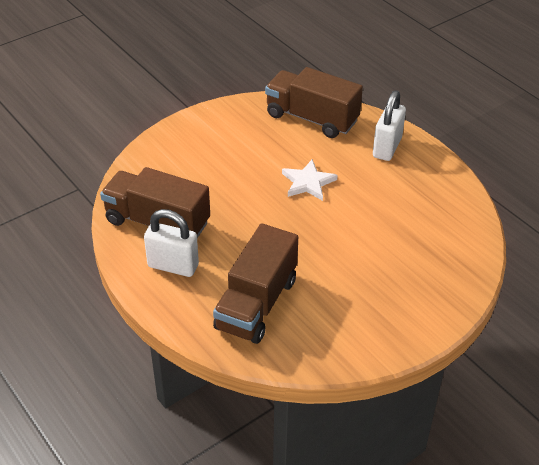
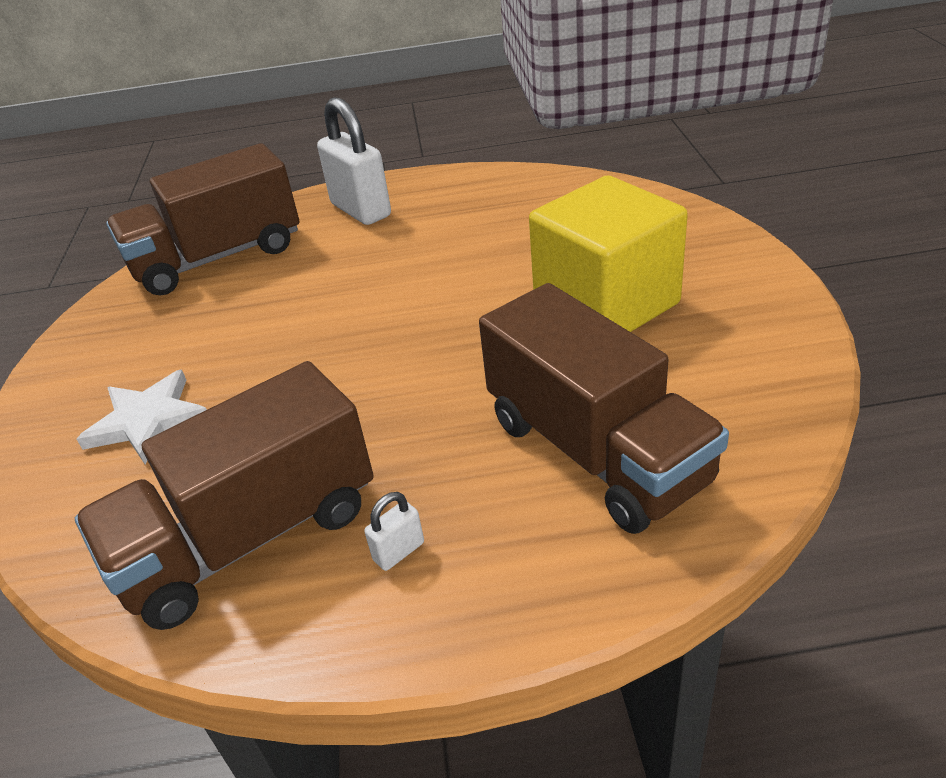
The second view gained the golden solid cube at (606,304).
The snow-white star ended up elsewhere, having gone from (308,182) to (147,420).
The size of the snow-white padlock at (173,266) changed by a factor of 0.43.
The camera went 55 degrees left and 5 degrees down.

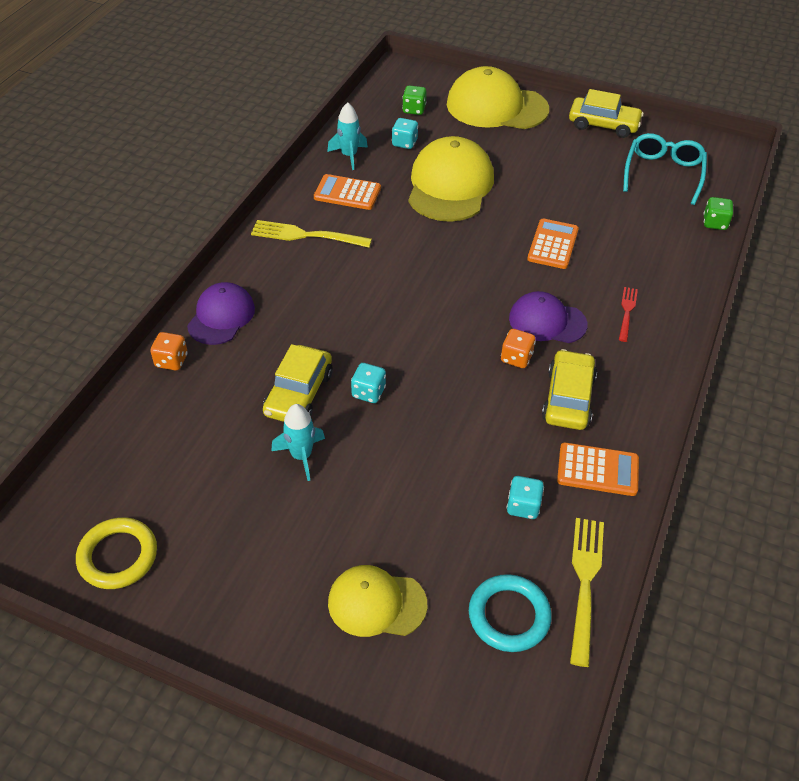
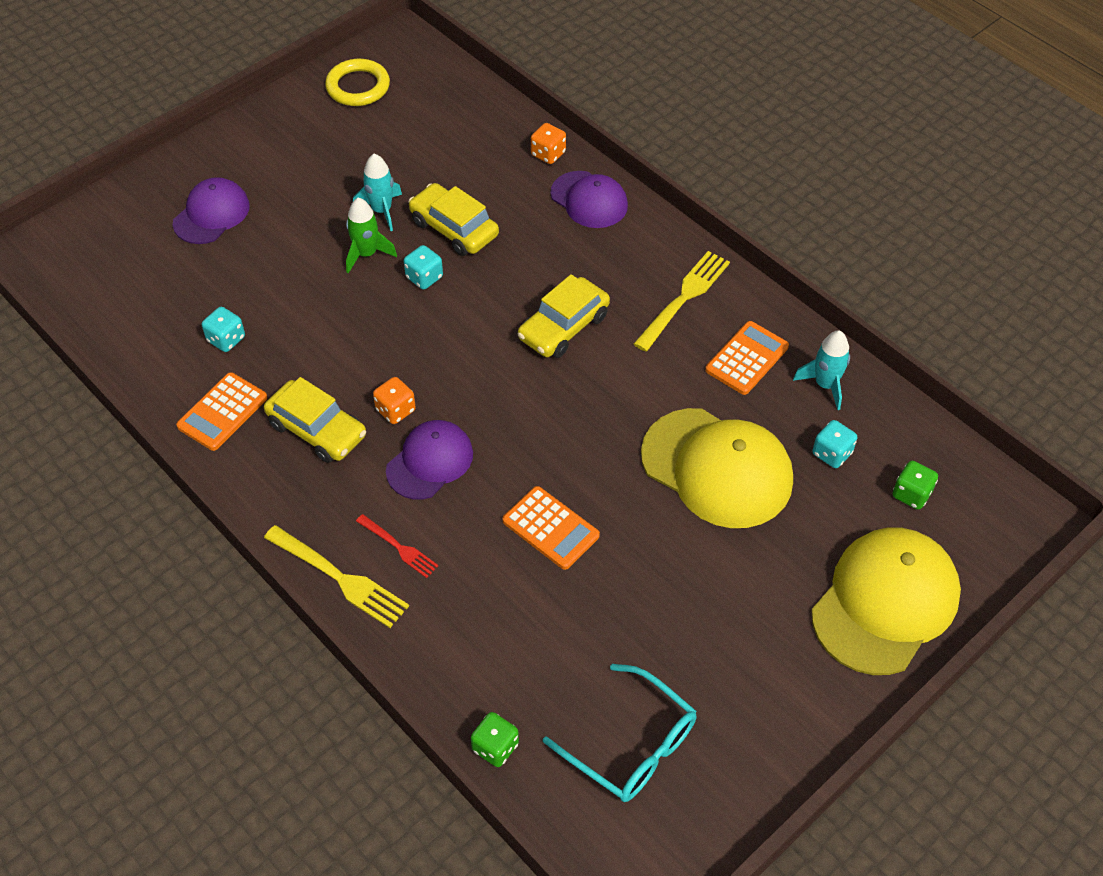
The second view lost the teal hoop at (509,616).
The second view gained the green toy rocket at (366,254).
The golden car ended up elsewhere, having gone from (603,125) to (563,327).
The golden table fork ended up elsewhere, having gone from (585,583) to (340,578).
What was the golden cap at (376,603) turned into the royal purple cap at (211,214).
The camera went 115 degrees right and 5 degrees up.

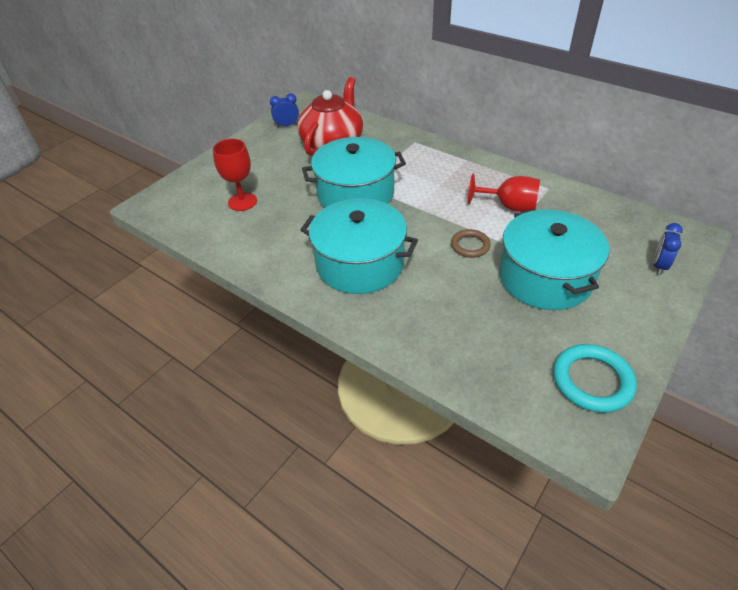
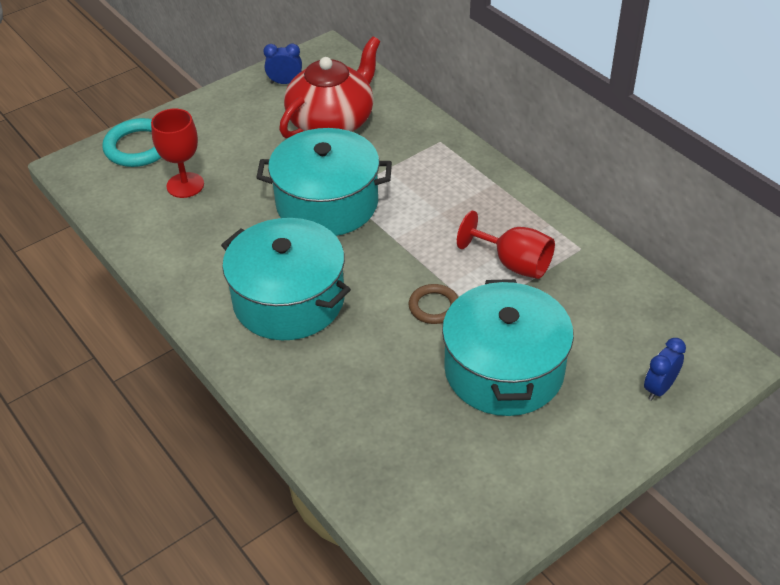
The teal hoop ended up elsewhere, having gone from (592,381) to (138,147).
The camera went 15 degrees right and 0 degrees up.

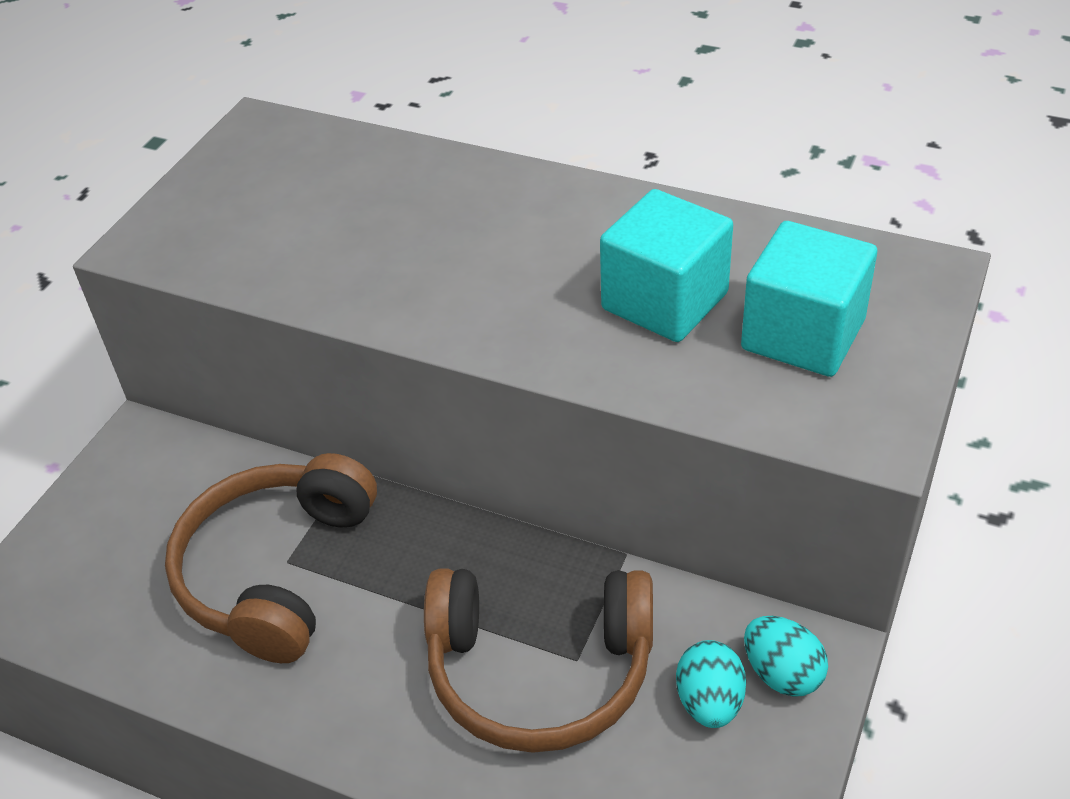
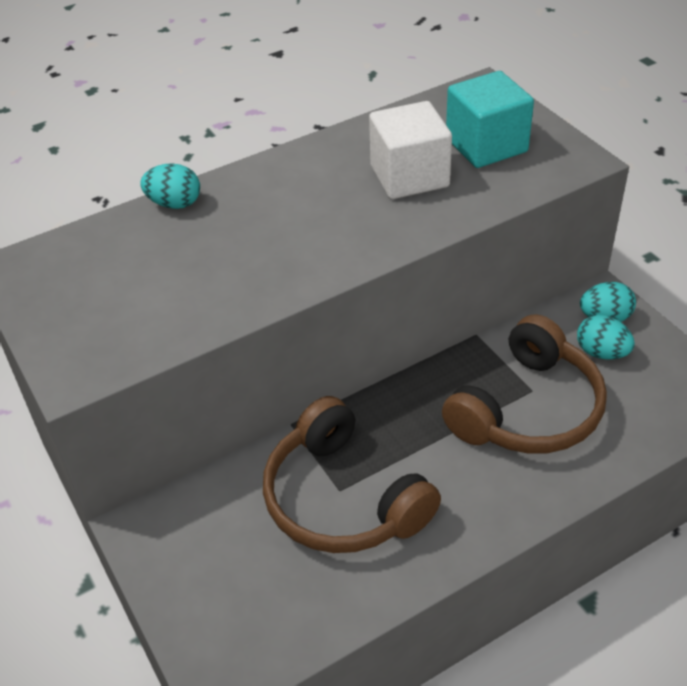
The second view gained the teal egg at (174,204).
What was the teal solid cube at (664,301) turned into the snow-white solid cube at (409,176).
The camera went 55 degrees left and 0 degrees up.

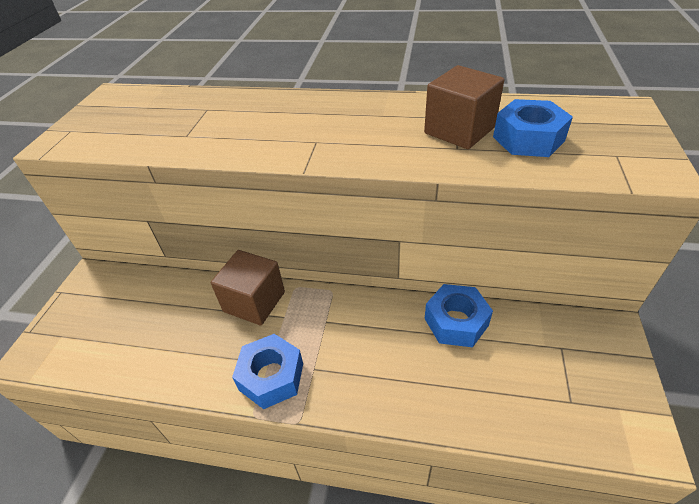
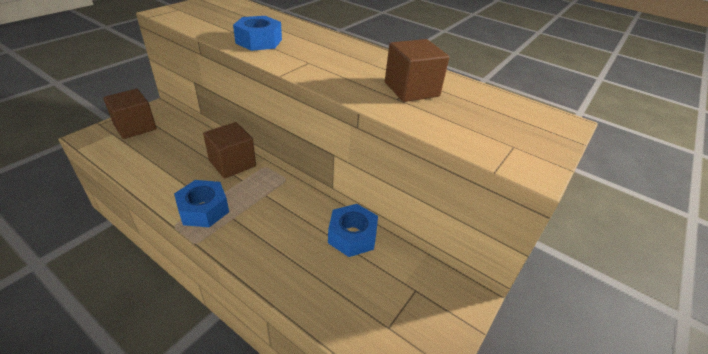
The second view gained the dark brown solid cube at (135,127).
The cobalt hex nut ended up elsewhere, having gone from (528,139) to (259,41).
The camera went 20 degrees right and 5 degrees down.

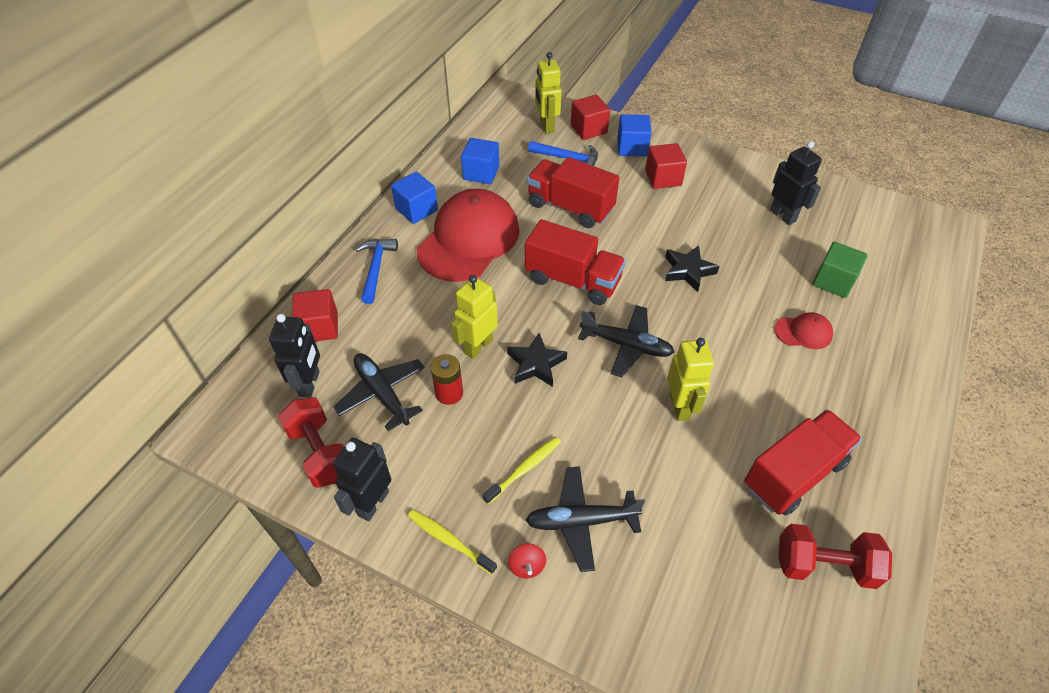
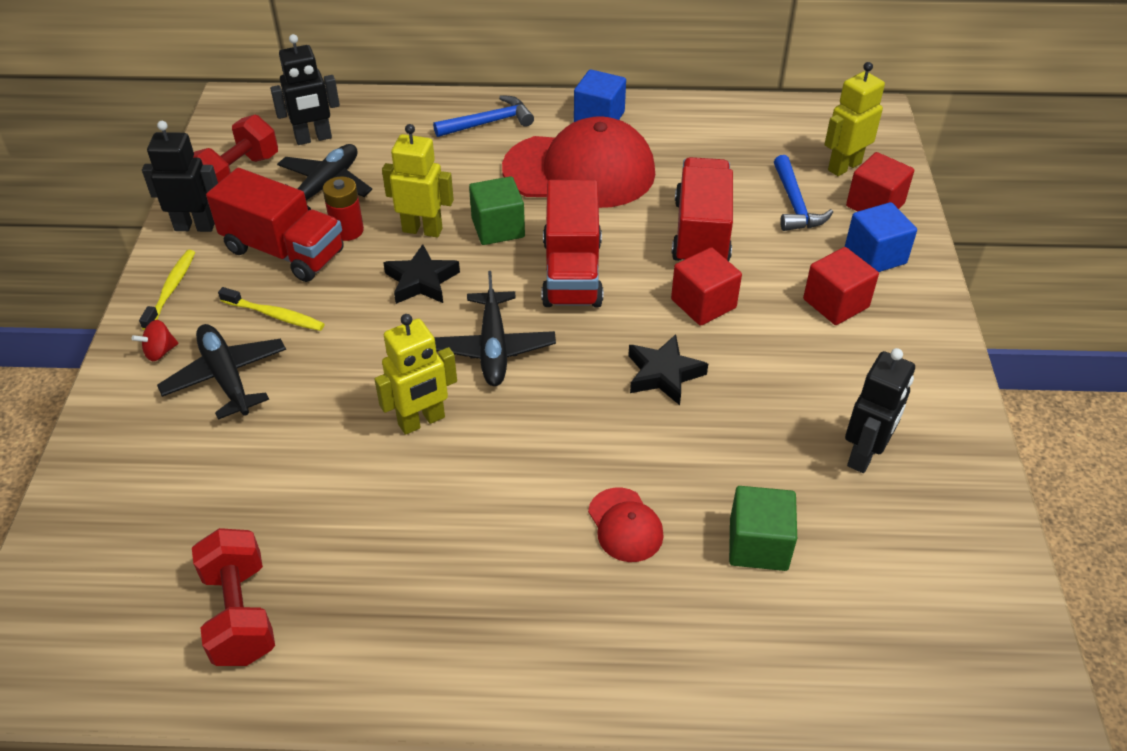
The second view lost the cobalt solid cube at (481,173).
The second view gained the green solid cube at (498,228).
The crimson solid cube ended up elsewhere, having gone from (319,327) to (703,304).
The crimson truck ended up elsewhere, having gone from (794,474) to (284,251).
The camera went 65 degrees right and 5 degrees down.

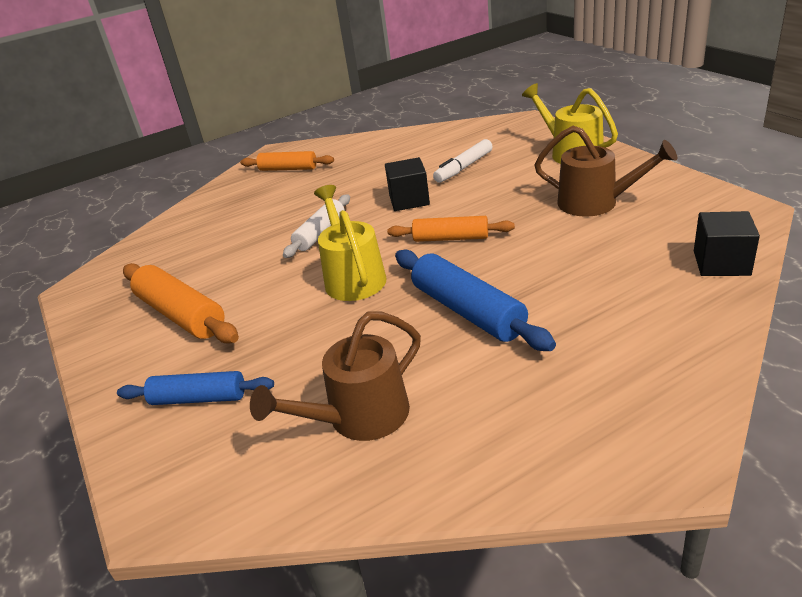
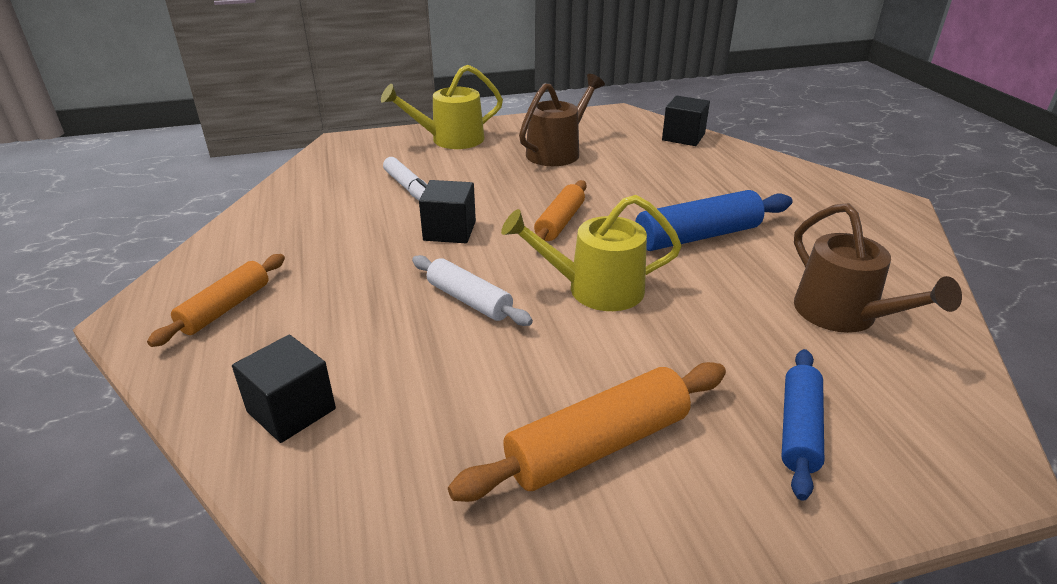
The second view gained the black solid cube at (291,410).
The camera went 80 degrees left and 0 degrees up.

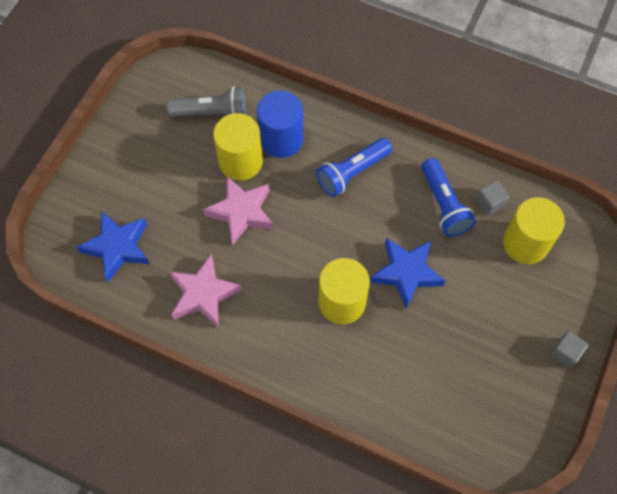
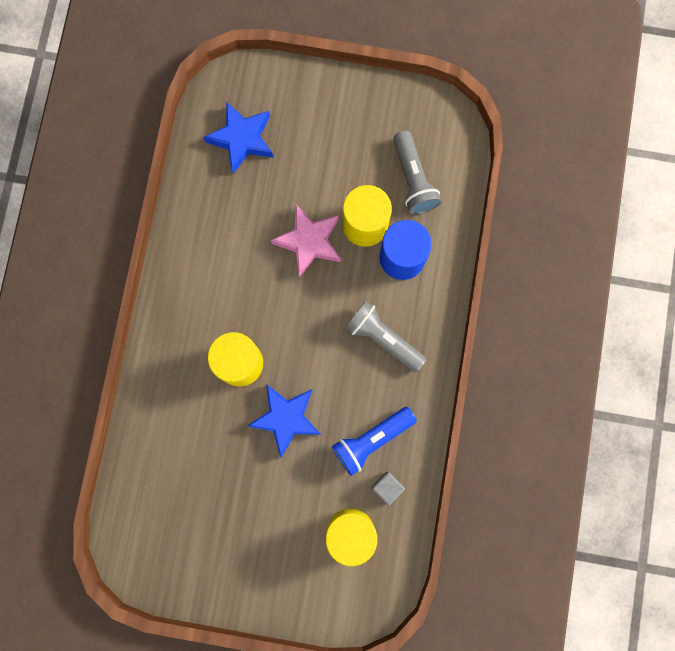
The second view lost the pink star at (203,294).
The second view lost the ash-grey solid cube at (565,353).
What was the cobalt flashlight at (352,173) turned into the ash-grey flashlight at (383,338).
The camera went 75 degrees right and 15 degrees up.

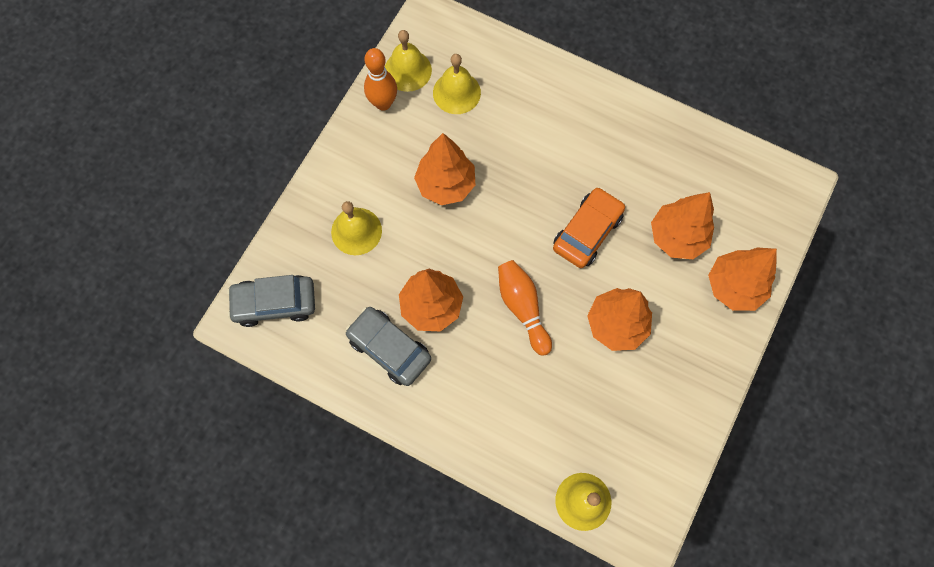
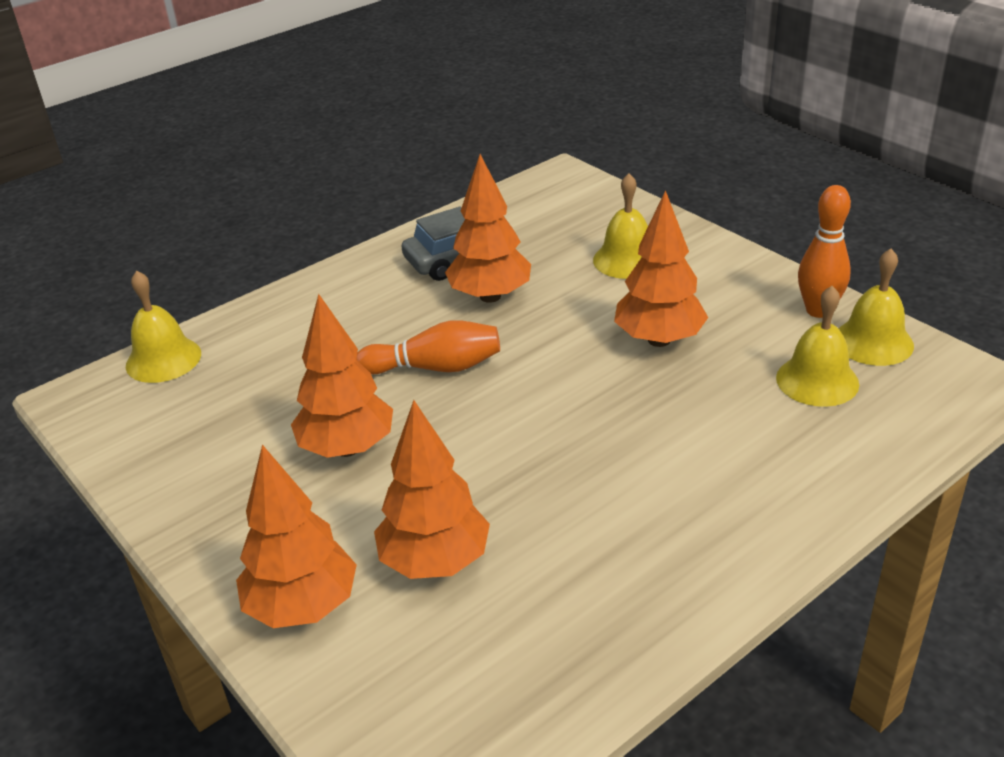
The second view lost the ash-grey car at (275,303).
The second view lost the orange-coloured car at (587,232).
The camera went 115 degrees right and 35 degrees down.

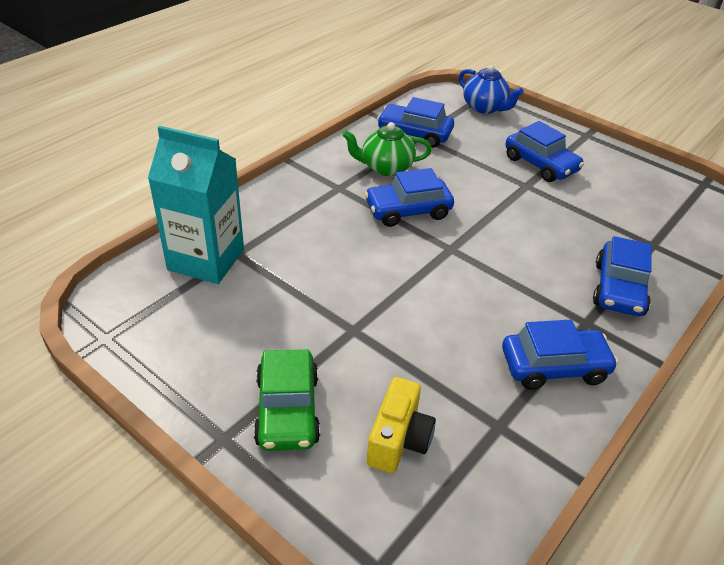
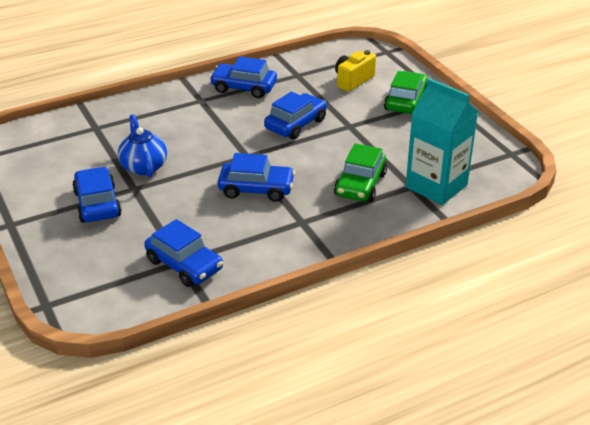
The second view lost the green china teapot at (385,168).
The second view gained the green car at (360,185).
The cobalt china teapot ended up elsewhere, having gone from (485,108) to (143,166).
The cobalt car ended up elsewhere, having gone from (618,289) to (295,124).
The camera went 155 degrees left and 5 degrees down.

